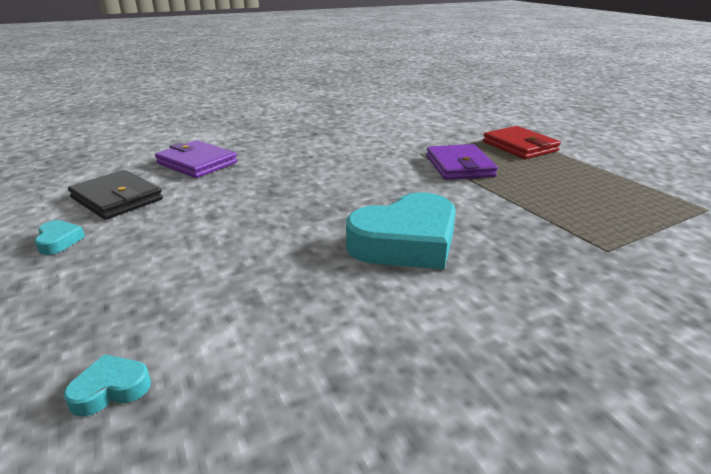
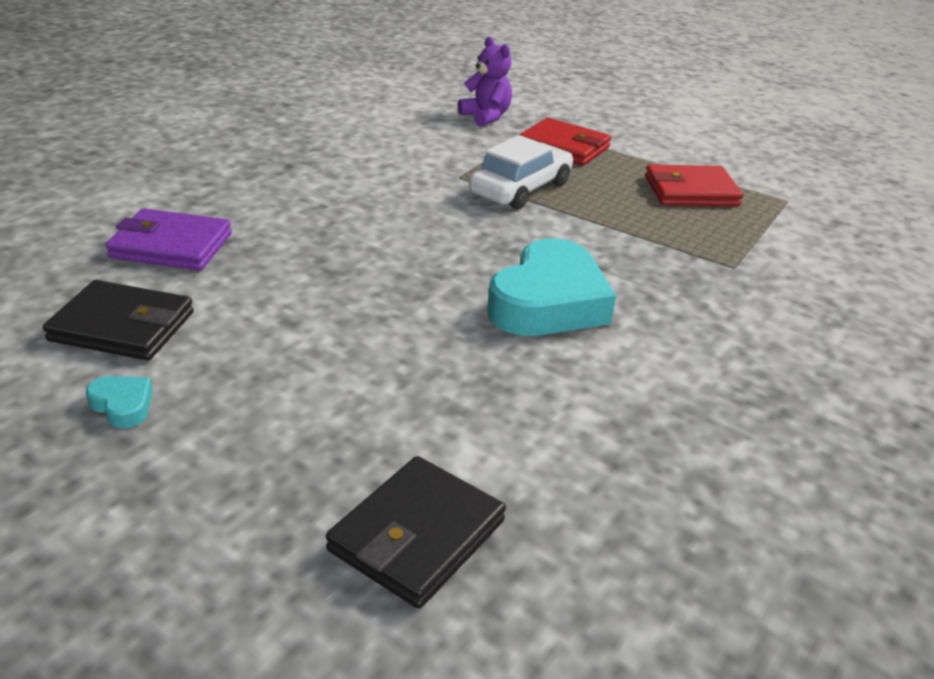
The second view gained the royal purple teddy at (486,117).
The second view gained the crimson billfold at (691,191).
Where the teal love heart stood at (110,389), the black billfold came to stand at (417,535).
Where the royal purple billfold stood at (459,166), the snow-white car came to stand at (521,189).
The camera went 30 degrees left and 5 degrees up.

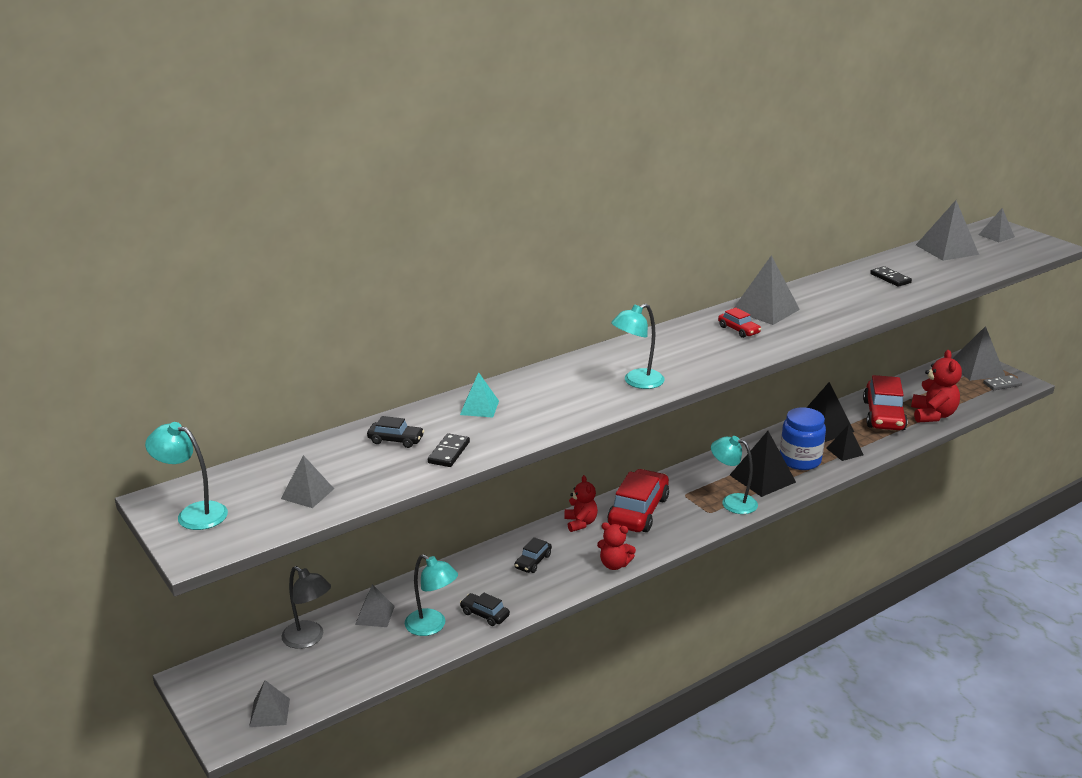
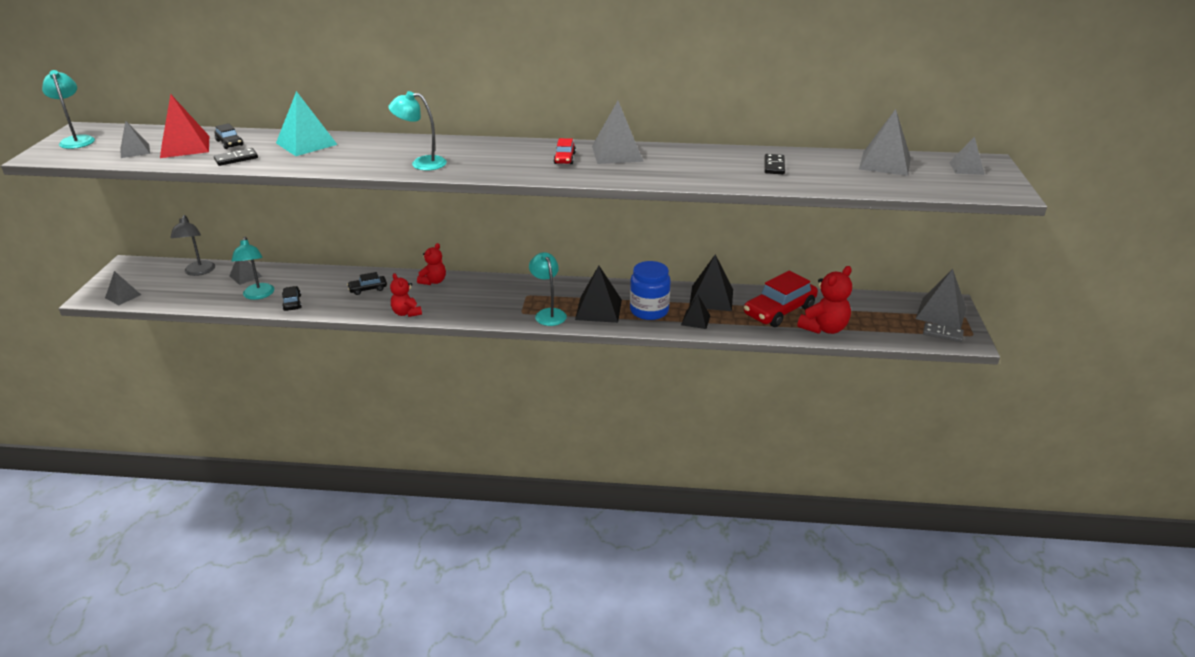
The second view lost the crimson car at (638,511).
The second view gained the crimson solid pyramid at (185,146).
The size of the teal solid pyramid at (479,407) changed by a factor of 1.70.
The camera went 40 degrees right and 5 degrees up.

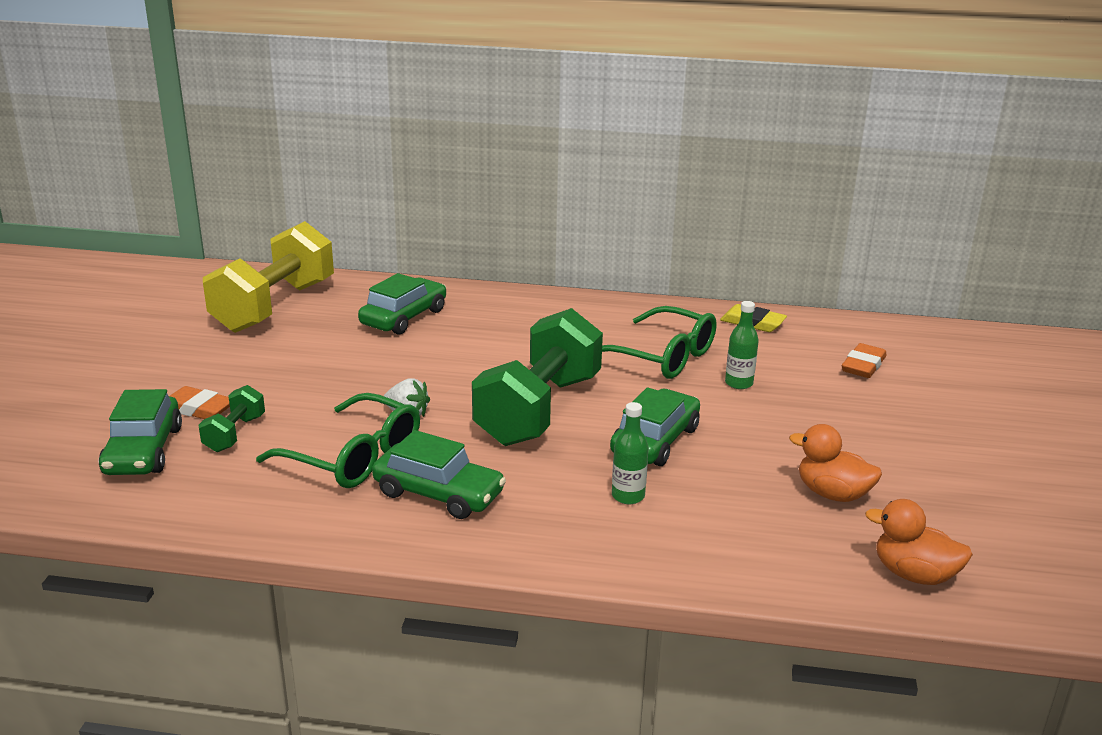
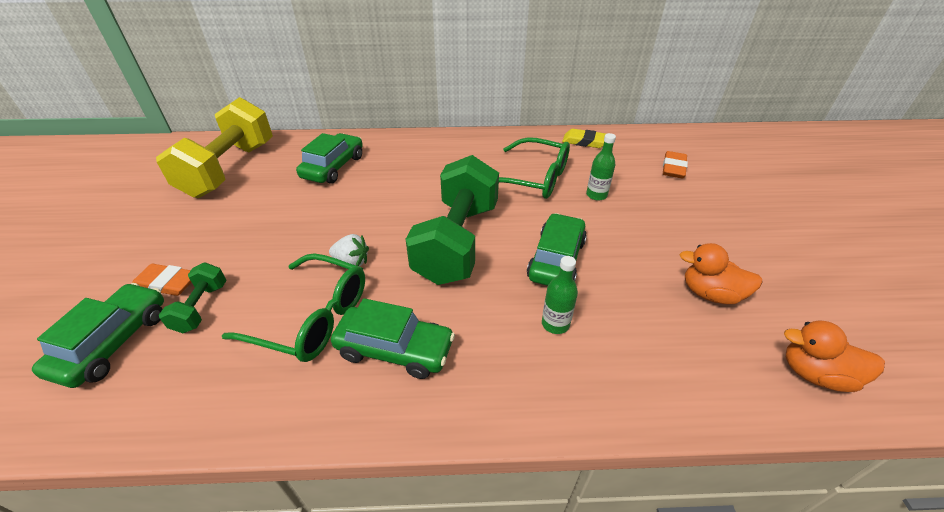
The green car at (143,451) ended up facing another way, 150 degrees counterclockwise from before.
The camera went 10 degrees left and 15 degrees up.

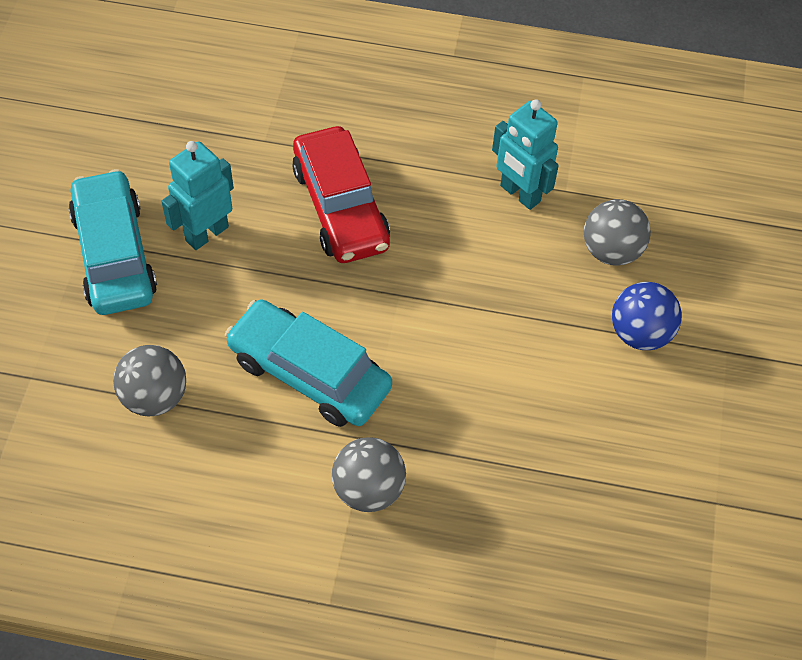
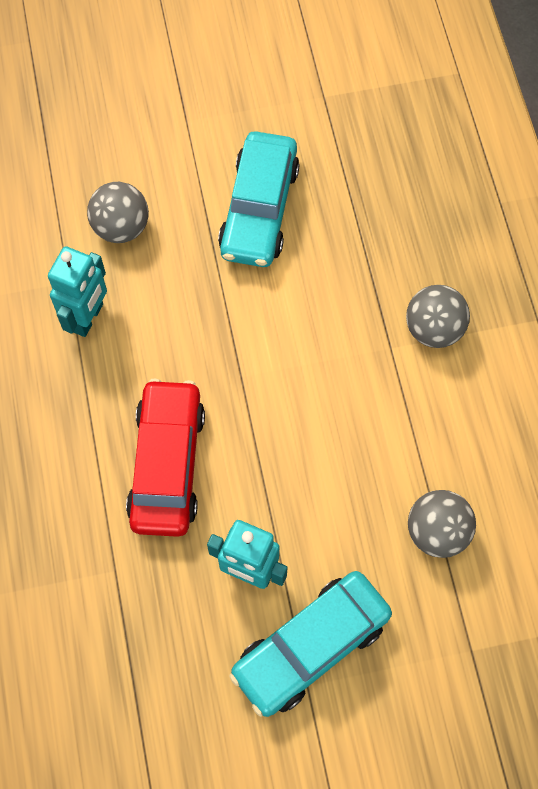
The second view lost the cobalt ball at (640,333).
The teal car ended up elsewhere, having gone from (309,373) to (259,209).
The crimson car at (340,207) ended up facing another way, 45 degrees counterclockwise from before.
The camera went 110 degrees left and 10 degrees up.

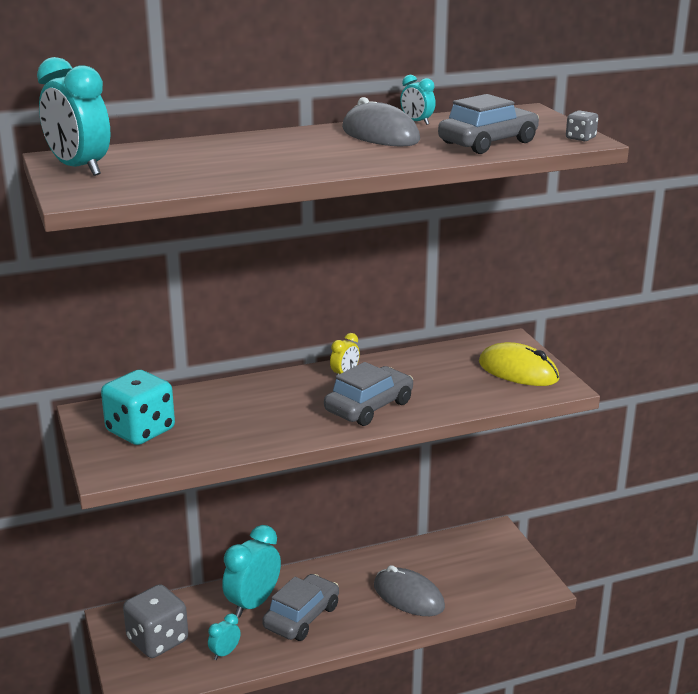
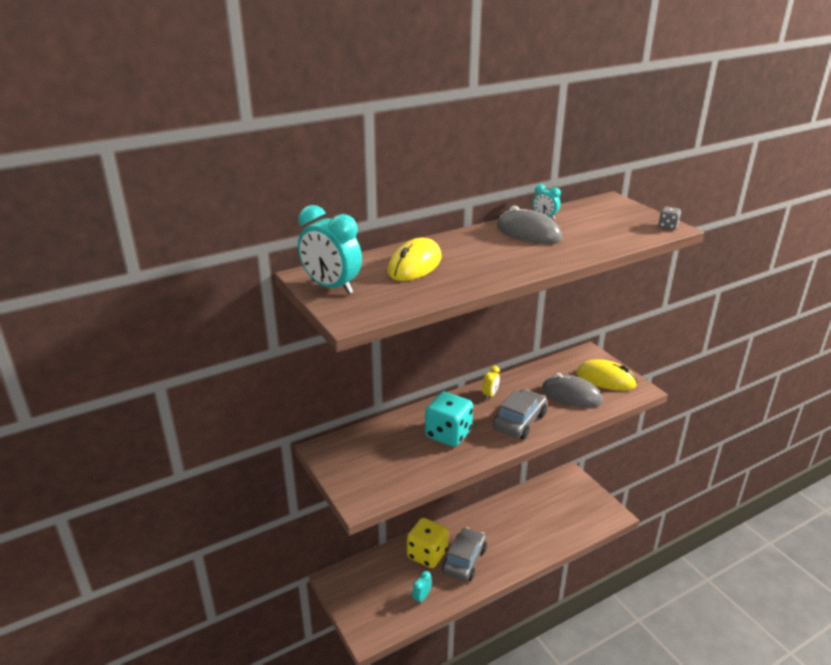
The second view lost the ash-grey dice at (157,640).
The second view lost the ash-grey car at (488,143).
The second view gained the golden computer mouse at (415,265).
The teal dice ended up elsewhere, having gone from (140,431) to (448,434).
The ash-grey computer mouse ended up elsewhere, having gone from (408,596) to (571,395).
Where the teal bedside clock stood at (253,603), the golden dice came to stand at (427,554).
The camera went 10 degrees left and 5 degrees up.

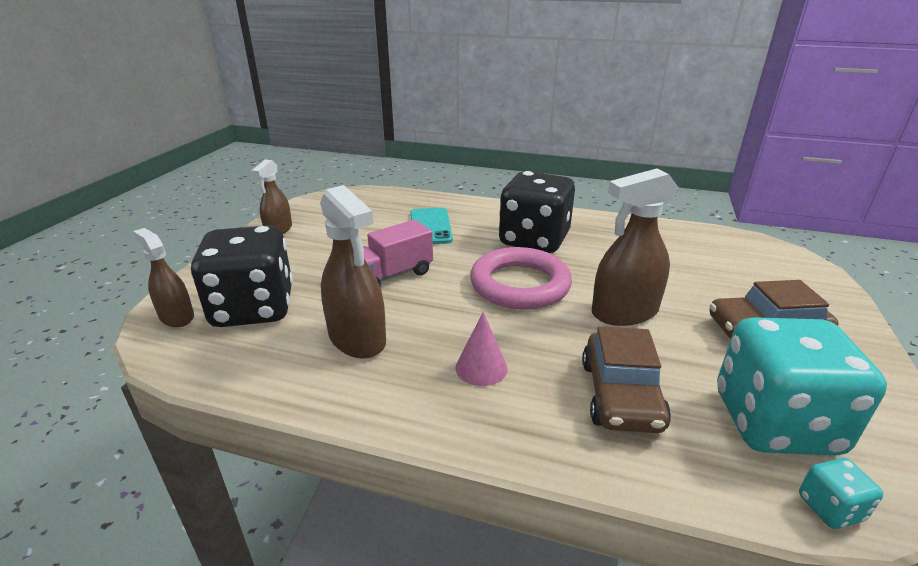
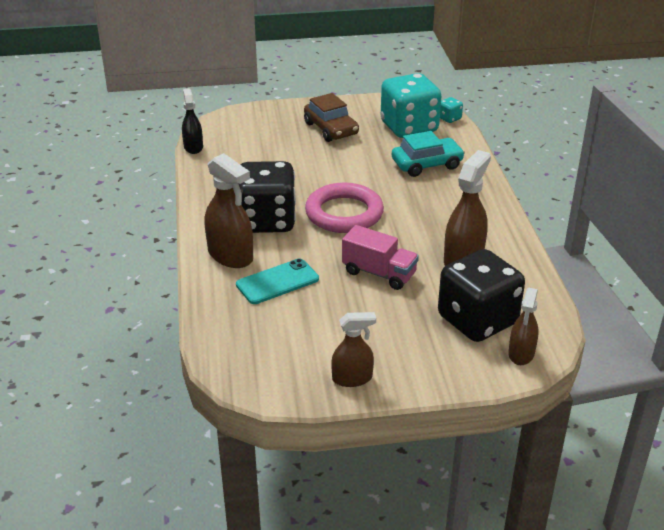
The second view lost the pink solid cone at (481,368).
The second view gained the black spray cleaner at (193,147).
The dark brown spray cleaner ended up elsewhere, having gone from (624,312) to (230,255).
What was the dark brown car at (621,395) turned into the teal car at (427,164).
The camera went 115 degrees left and 5 degrees up.

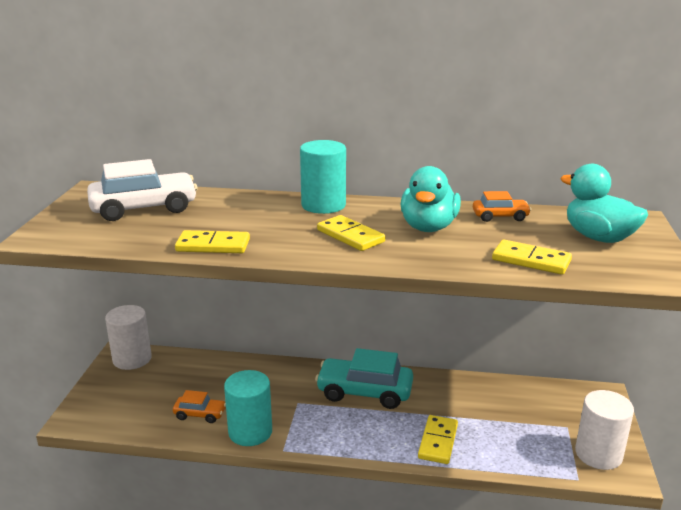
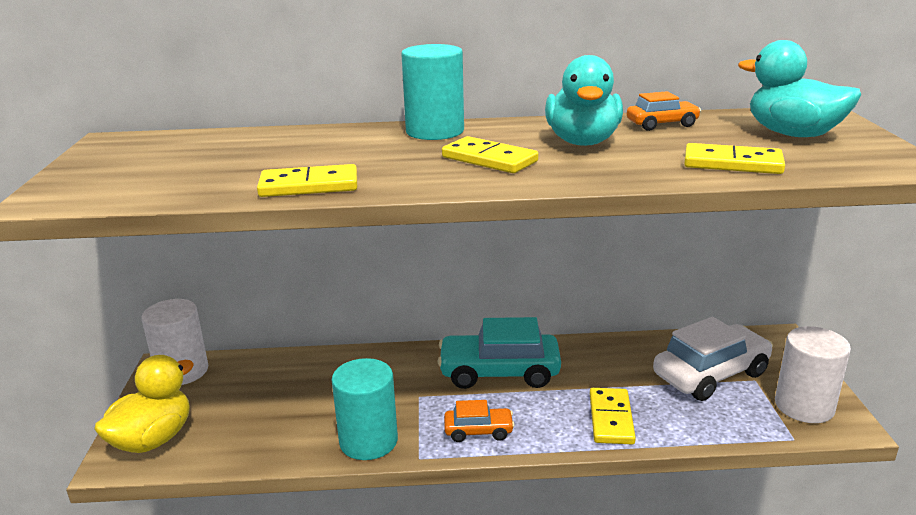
The second view gained the golden toy duck at (153,439).
The snow-white car ended up elsewhere, having gone from (144,208) to (710,374).
The orange-coloured car ended up elsewhere, having gone from (200,414) to (478,431).
The camera went 10 degrees left and 0 degrees up.

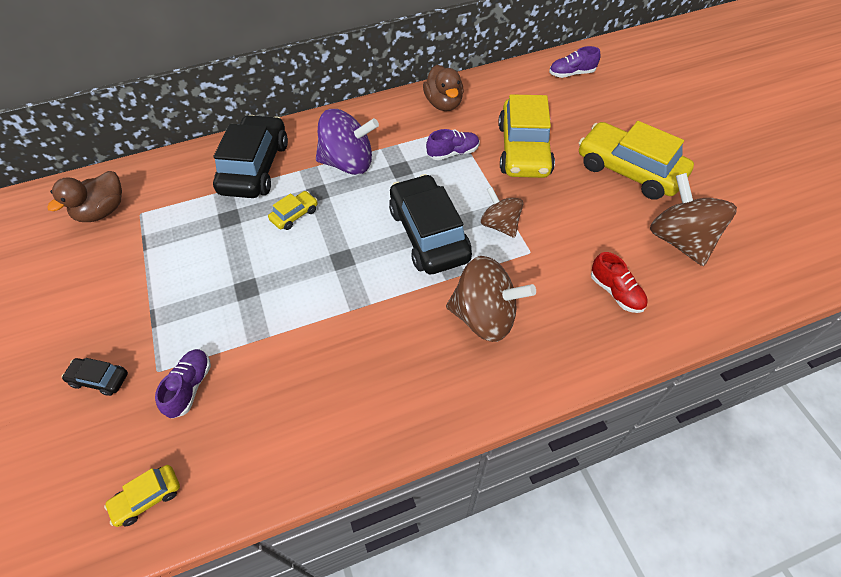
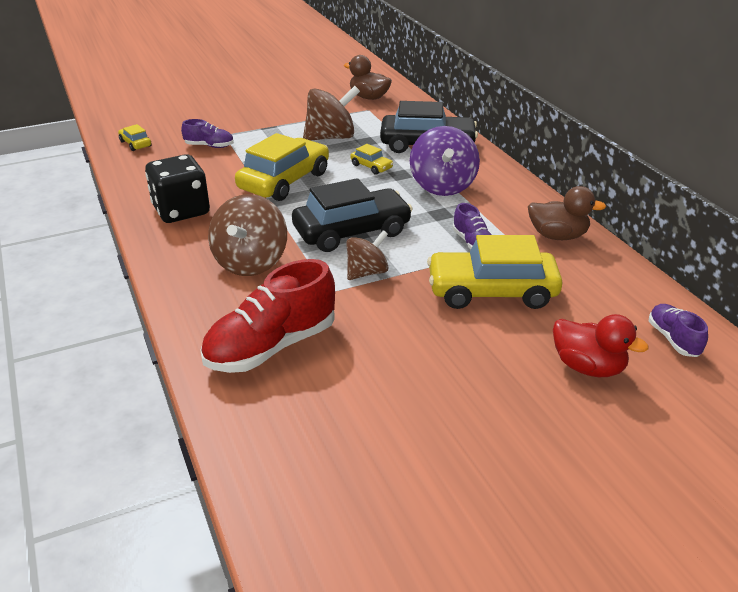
The second view lost the black car at (100,379).
The second view gained the black dice at (181,211).
The second view gained the crimson toy duck at (588,367).
The golden car ended up elsewhere, having gone from (629,170) to (284,181).
The dark brown whirligig ended up elsewhere, having gone from (680,240) to (331,137).
The dark brown toy duck at (444,103) ended up facing another way, 150 degrees counterclockwise from before.
The size of the crimson sneaker at (616,292) changed by a factor of 1.96.
The camera went 85 degrees right and 20 degrees down.

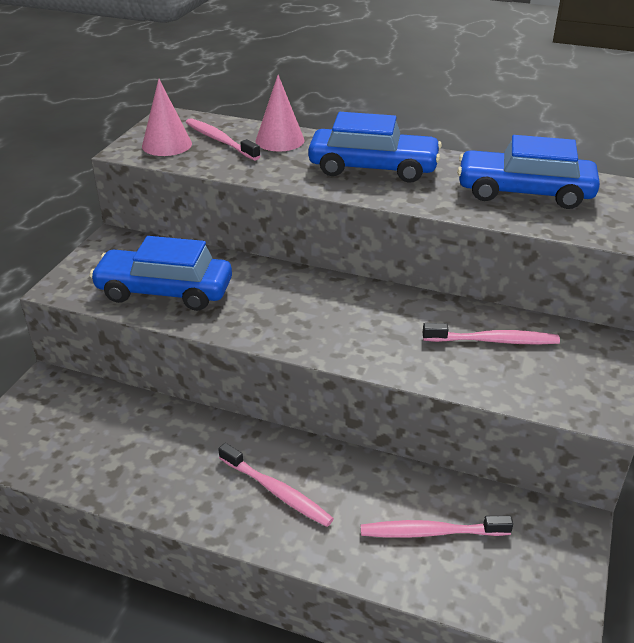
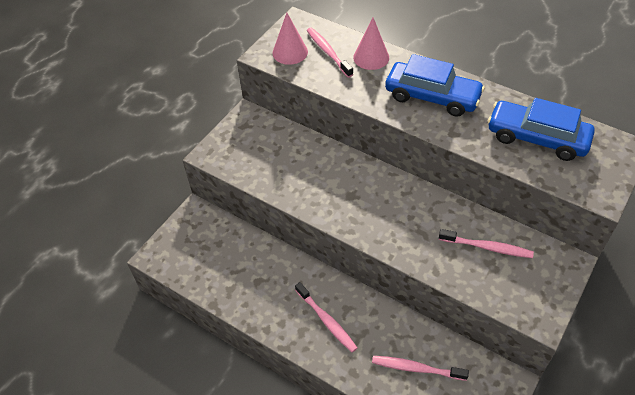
The second view lost the cobalt car at (165,291).
The camera went 15 degrees right and 15 degrees up.

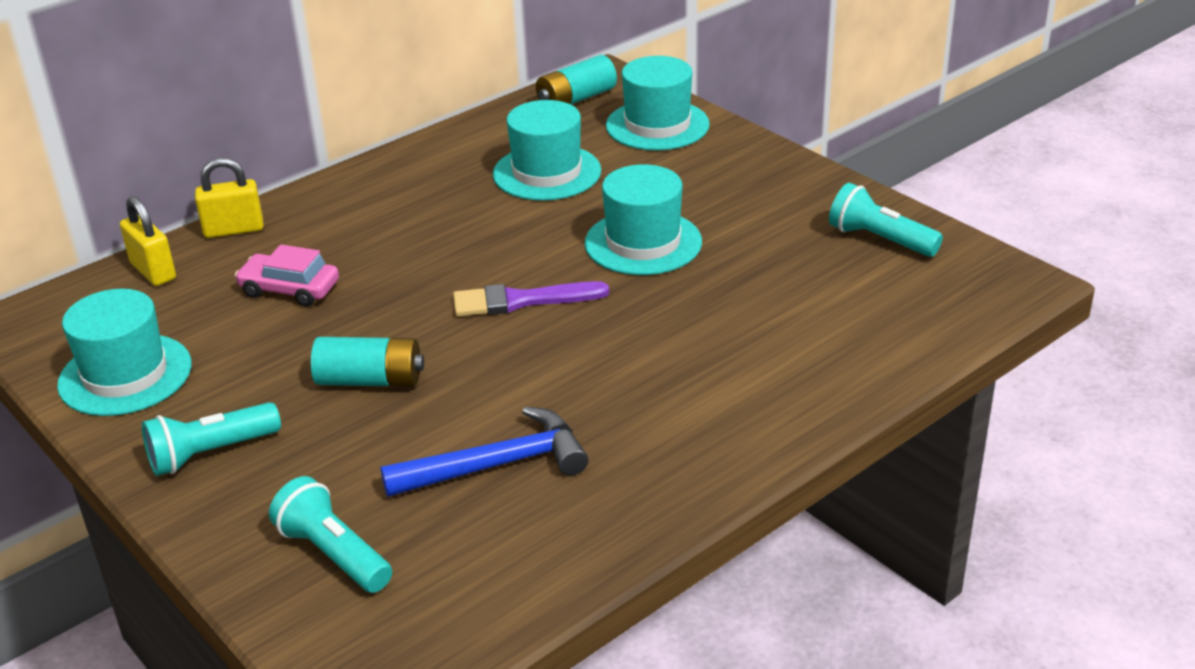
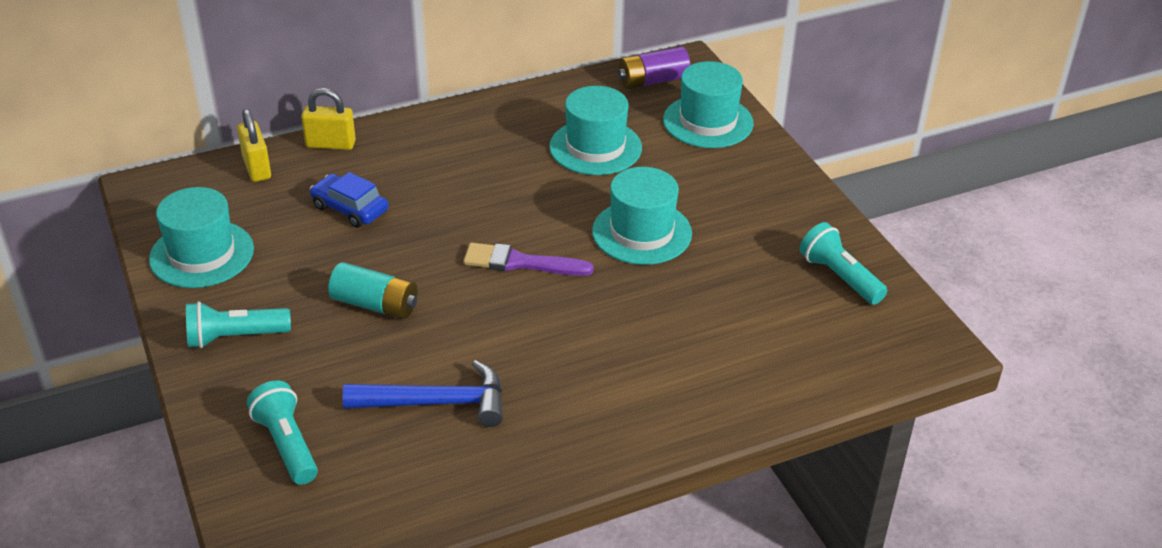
What was the pink car at (289,289) turned into the cobalt car at (350,208).
What was the teal AA battery at (576,99) turned into the royal purple AA battery at (652,81).
The camera went 15 degrees right and 5 degrees up.

